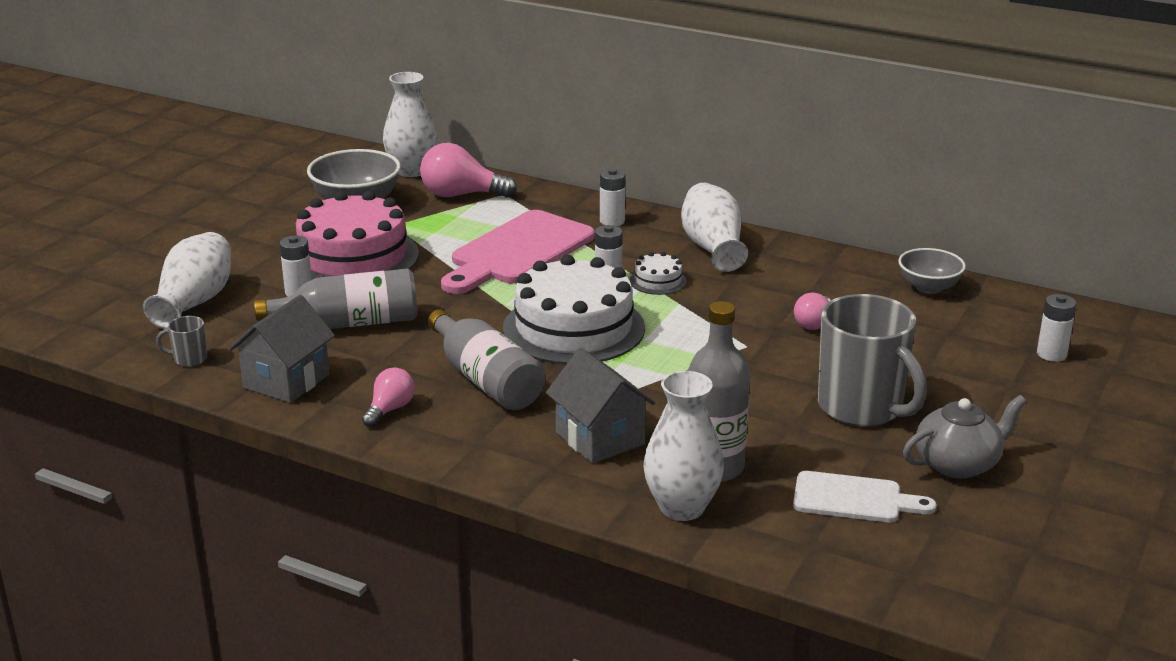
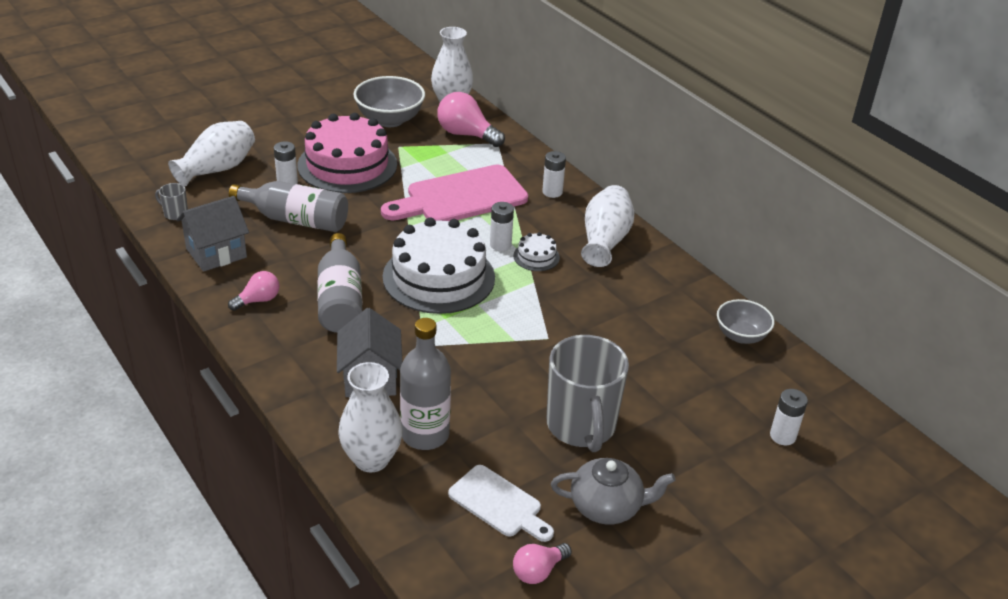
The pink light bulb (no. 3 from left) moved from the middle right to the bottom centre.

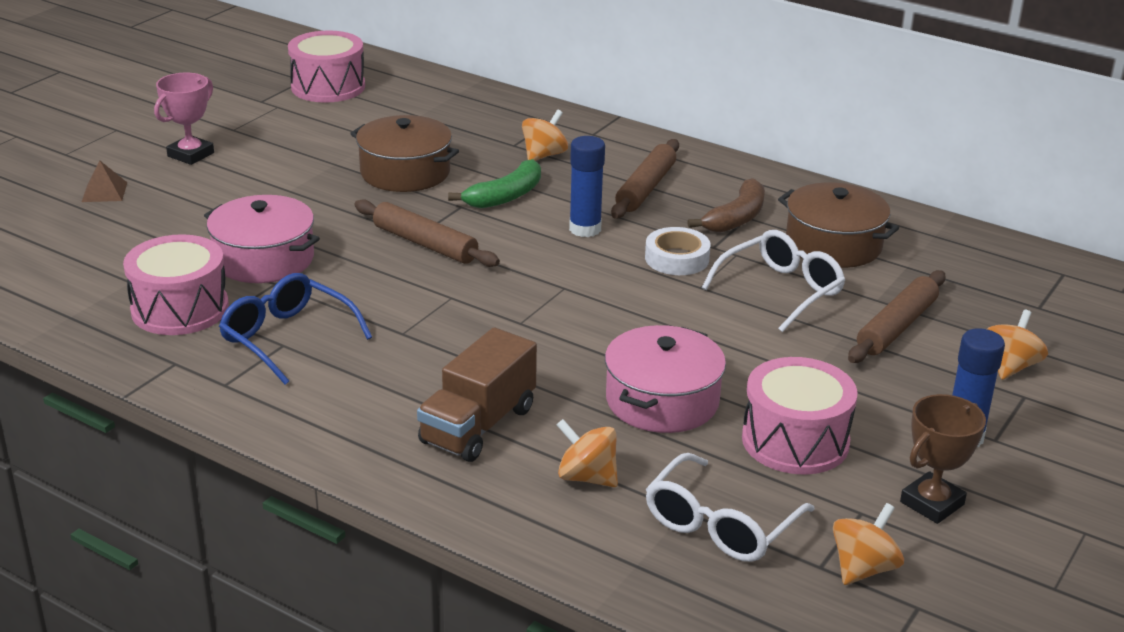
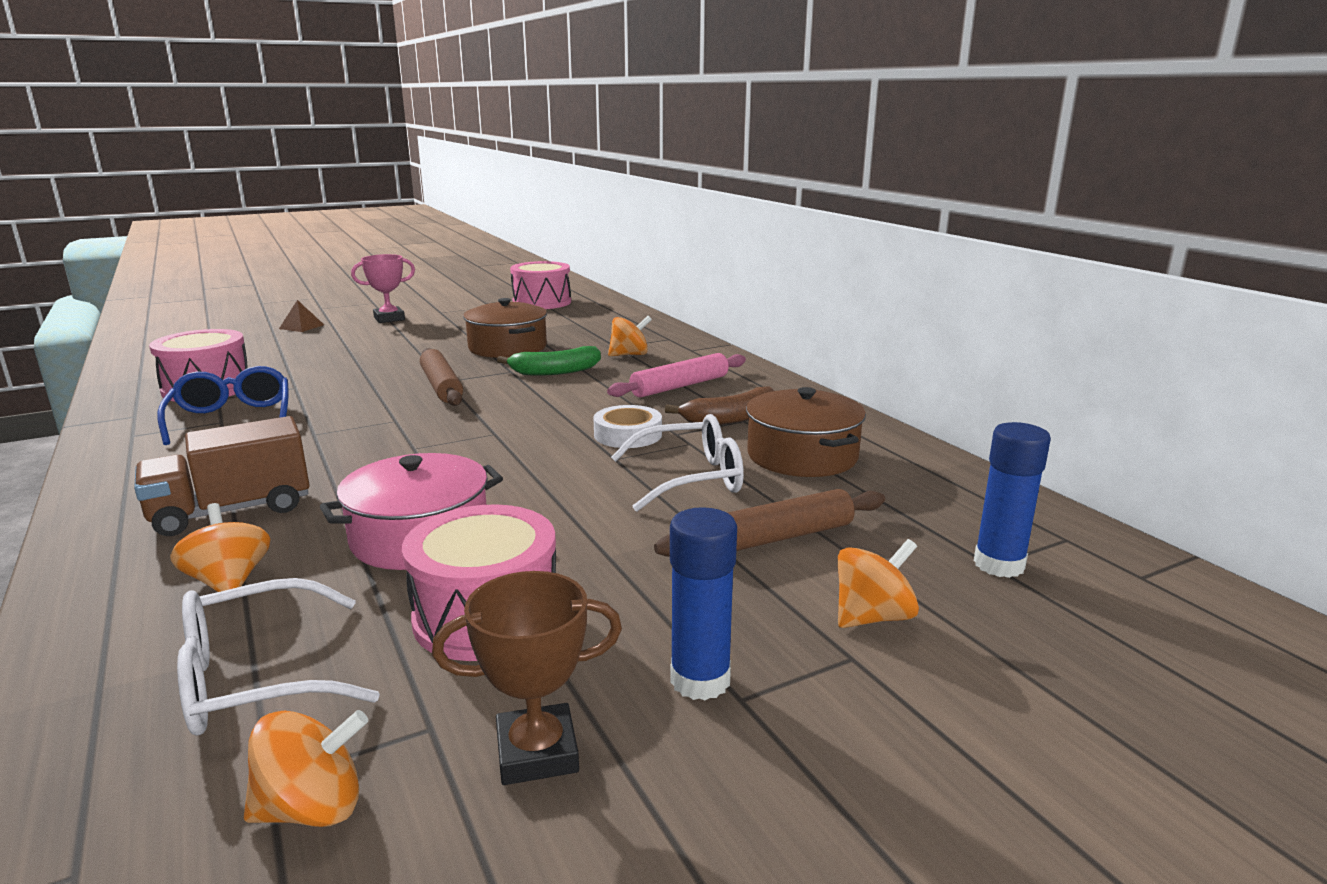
The pink pot (no. 1 from left) at the middle left disappeared. The blue glue stick (no. 1 from left in the first image) moved from the top centre to the middle right. The brown rolling pin (no. 2 from left) at the top centre became the pink rolling pin at the centre.

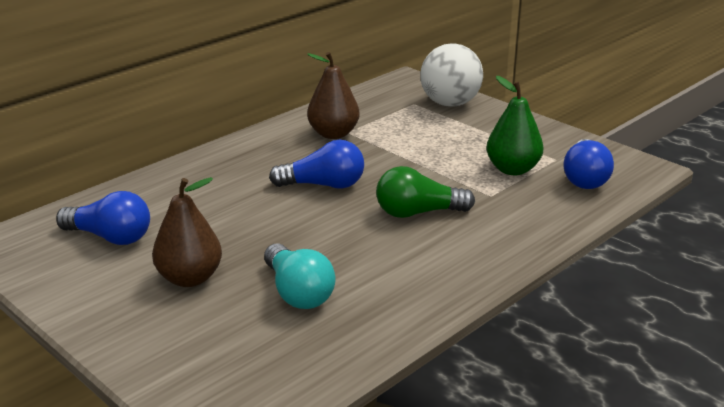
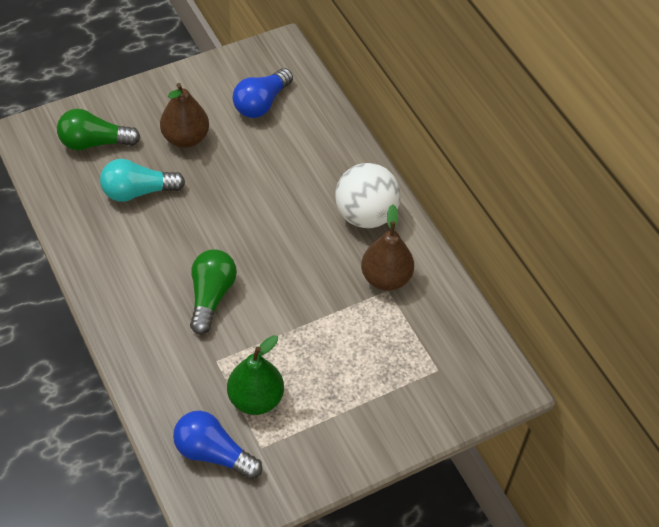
The blue light bulb (no. 2 from left) at the centre disappeared. The green light bulb (no. 1 from left) at the top left appeared. The white ball moved from the top centre to the centre.

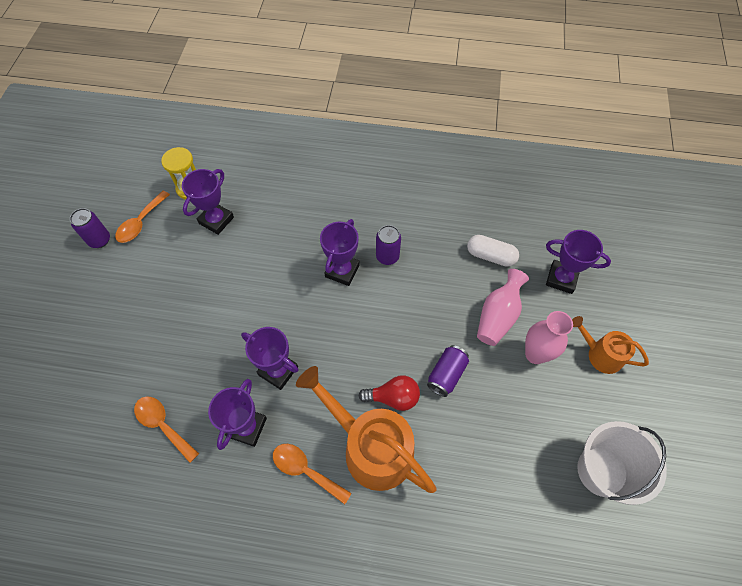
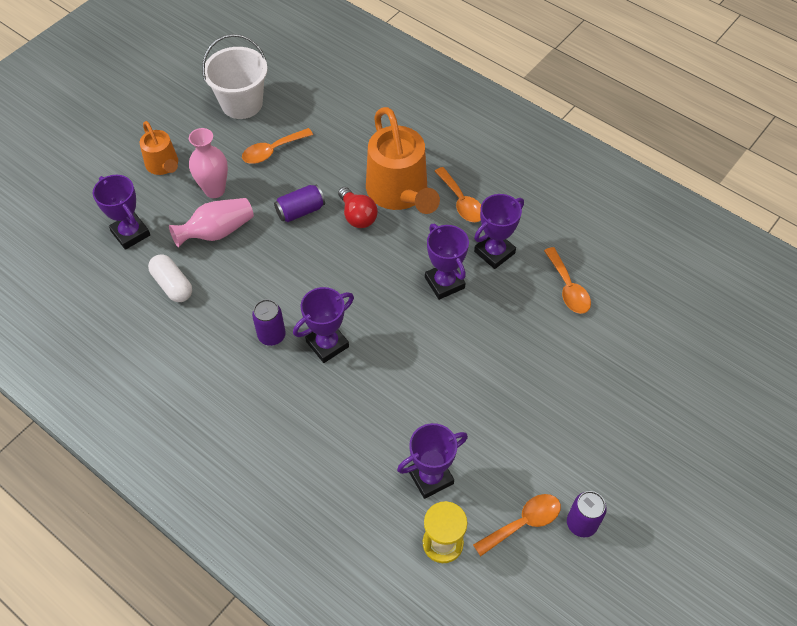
The orange spoon (no. 1 from left) at the top centre appeared. The red light bulb at the bottom centre turned 150 degrees counterclockwise.

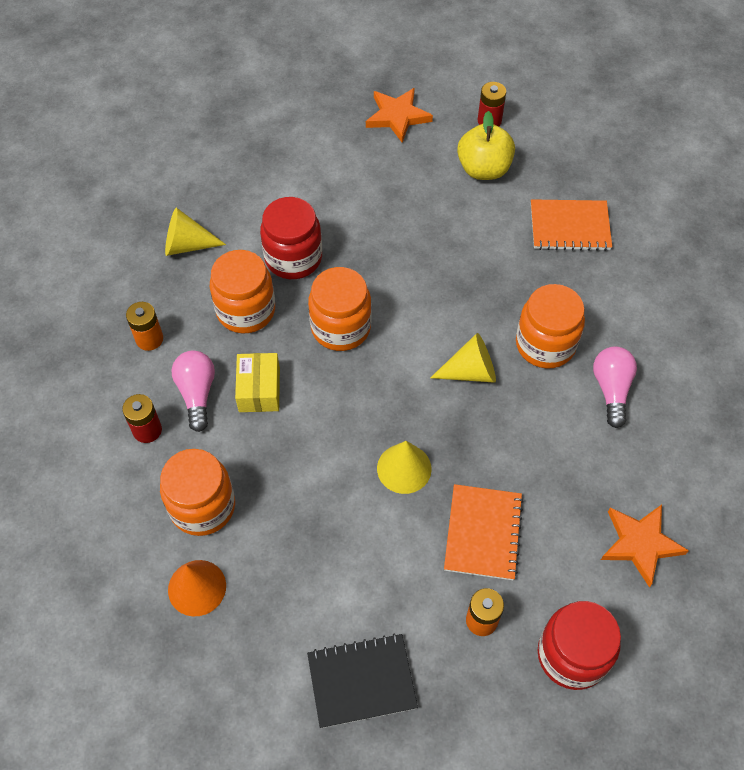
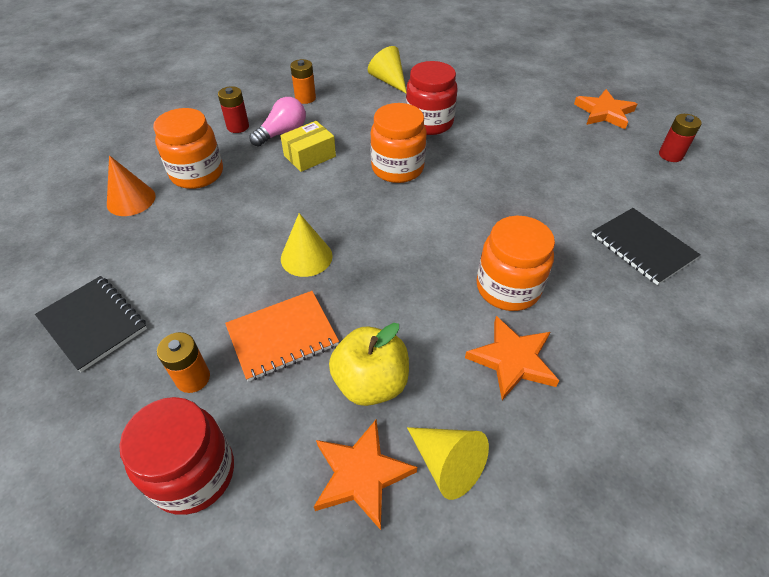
The orange jar (no. 2 from left) at the middle left disappeared. The yellow cone (no. 3 from left) moved from the centre to the bottom centre. The yellow apple moved from the top centre to the centre. The pink light bulb (no. 2 from left) at the middle right was replaced by the orange star (no. 2 from left) at the centre. The orange notebook (no. 2 from left) at the top right became the black notebook (no. 2 from left) at the middle right.

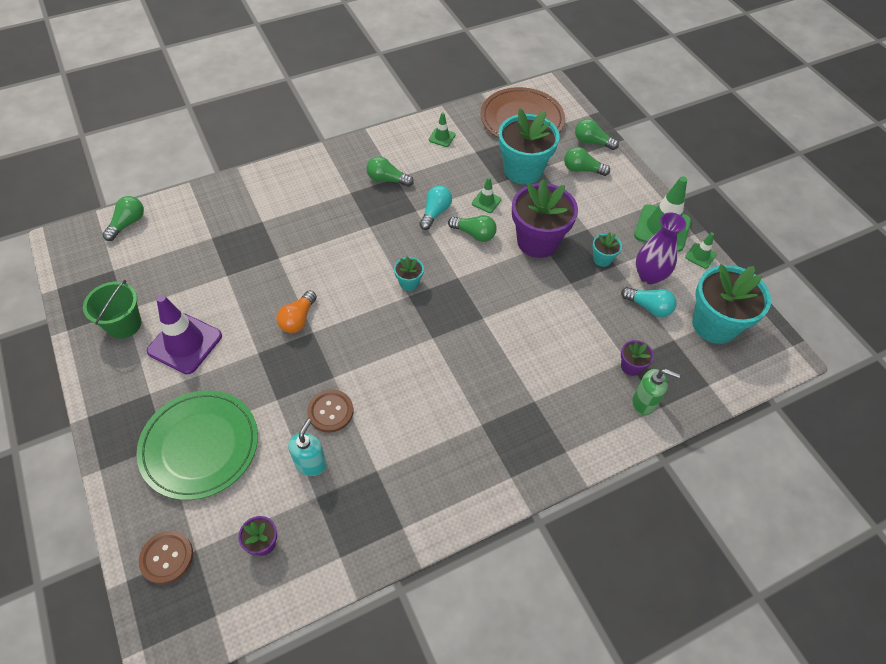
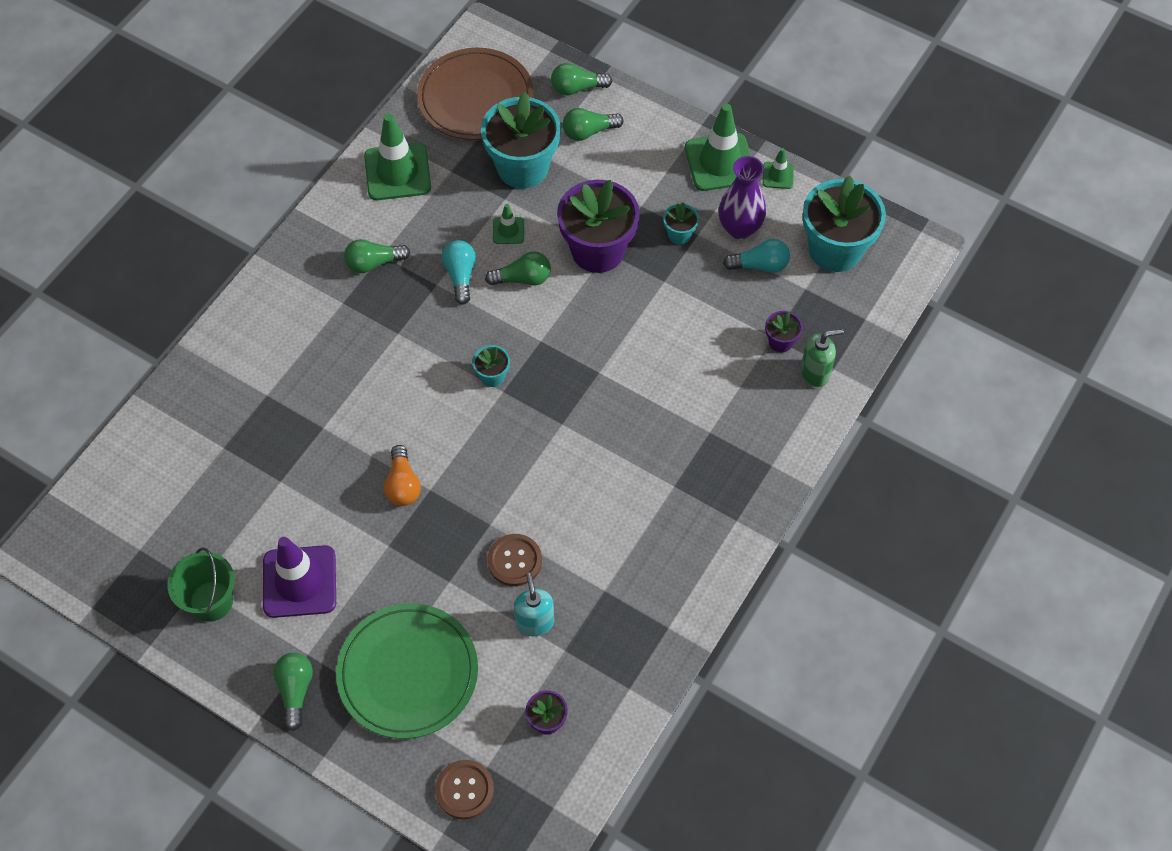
The green light bulb (no. 1 from left) moved from the top left to the bottom left. The green traffic cone (no. 1 from left) at the top centre changed to 2.06 times the size.

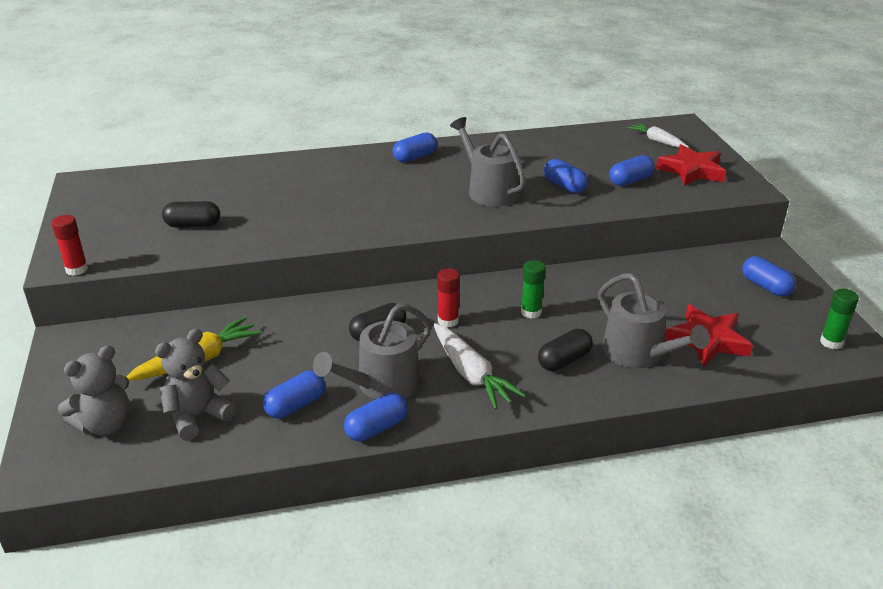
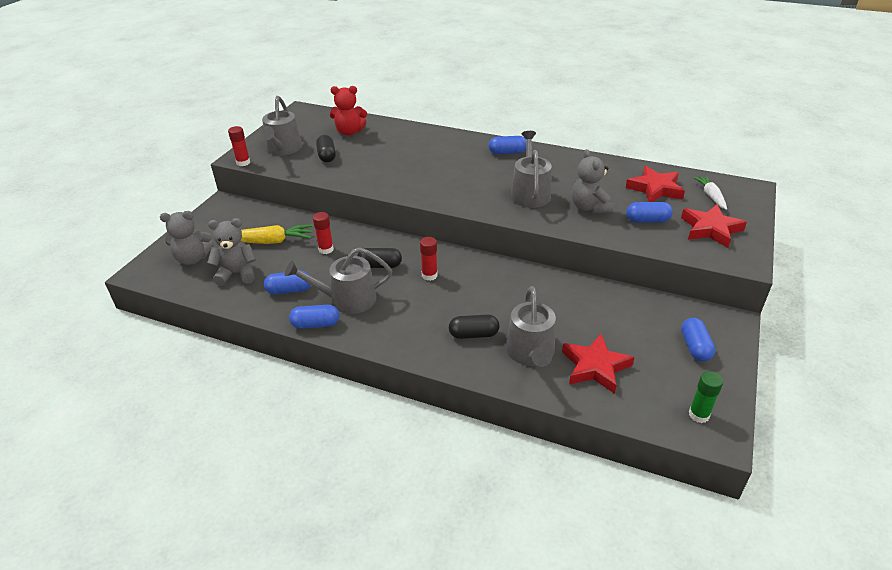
The white carrot (no. 1 from left) at the centre disappeared. The green glue stick (no. 1 from left) at the centre disappeared. The grey watering can (no. 1 from left) at the top left appeared. The red glue stick (no. 2 from left) at the centre appeared. The red teddy bear at the top centre appeared. The red star (no. 2 from left) at the top right appeared. The blue capsule (no. 4 from left) at the top centre was replaced by the grey teddy bear (no. 3 from left) at the top centre. The black capsule (no. 1 from left) at the middle left turned 45 degrees clockwise.

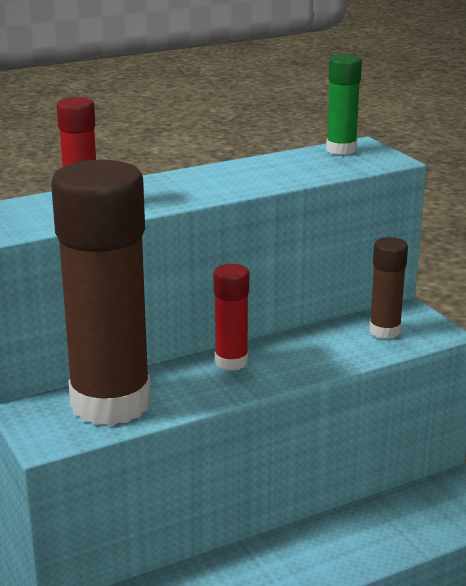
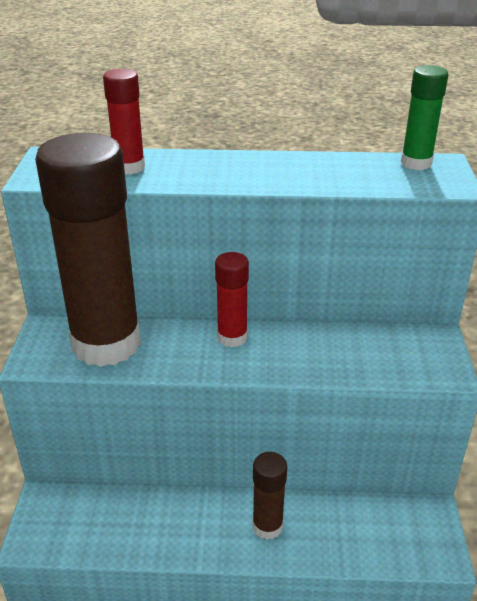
The brown glue stick (no. 2 from left) moved from the middle right to the bottom centre.

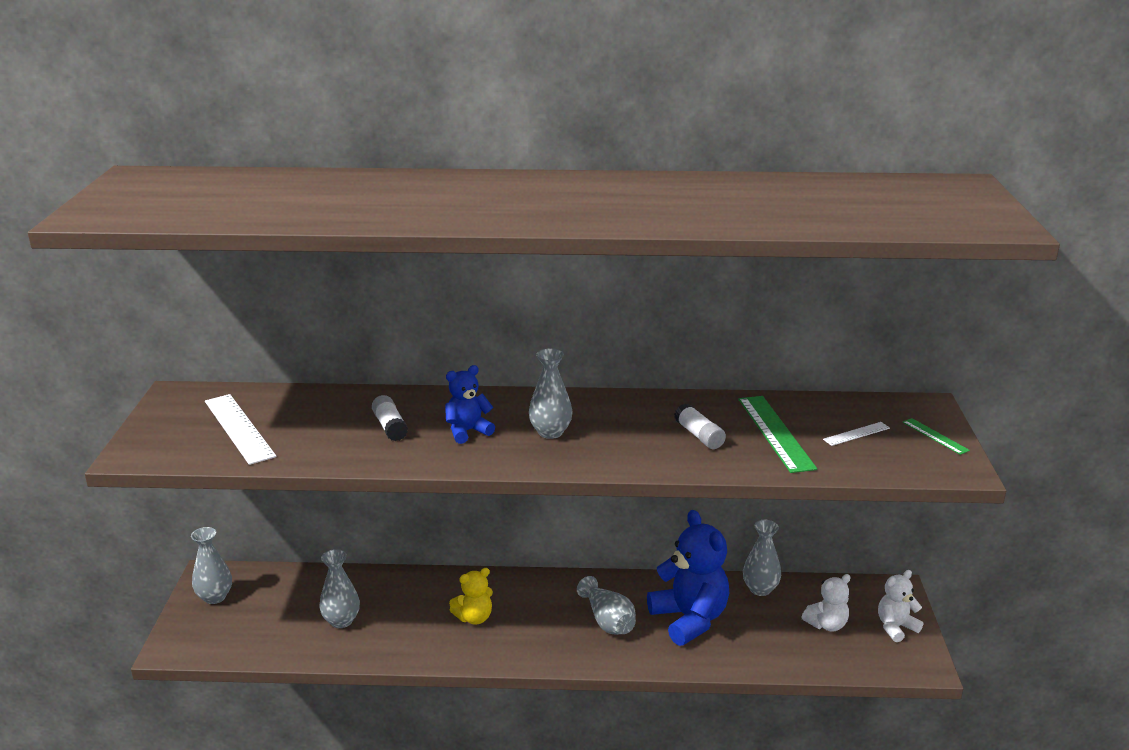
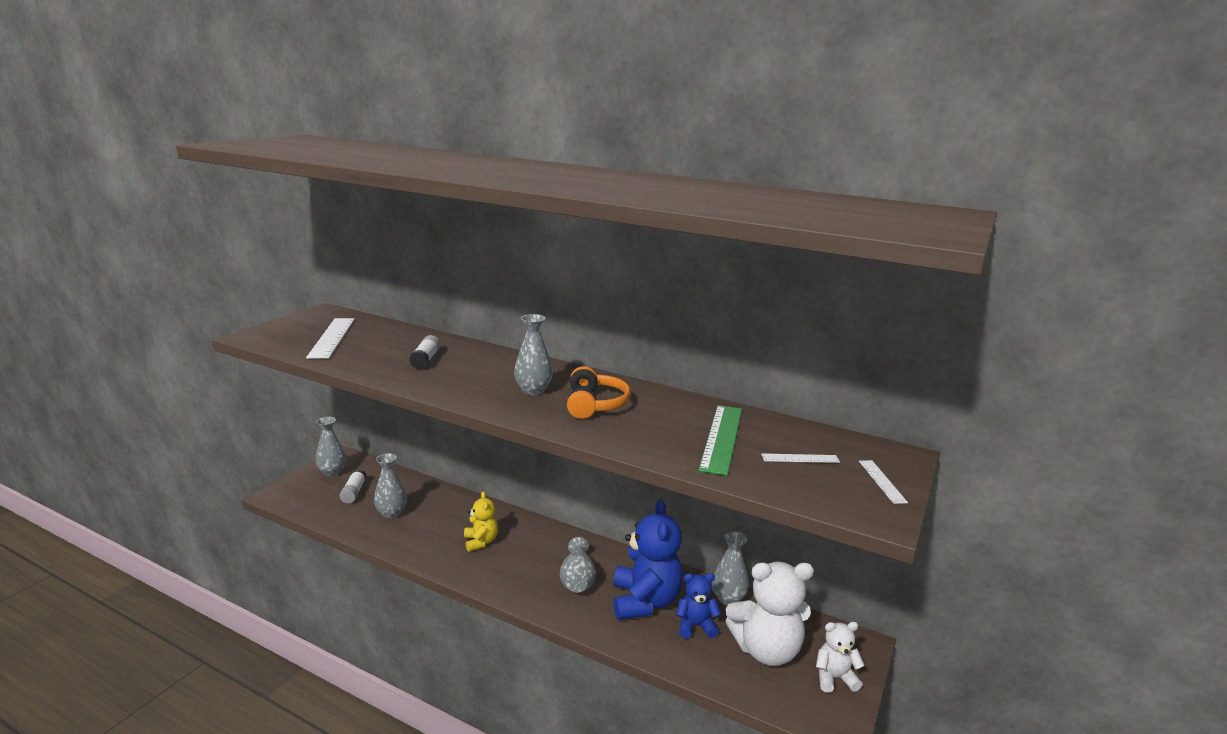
The orange headphones at the centre appeared. The blue teddy bear (no. 1 from left in the first image) moved from the centre to the bottom centre. The white glue stick (no. 2 from left in the first image) moved from the centre to the middle left. The green ruler (no. 2 from left) at the middle right became the white ruler (no. 3 from left) at the middle right. The yellow teddy bear at the bottom centre turned 105 degrees counterclockwise. The white teddy bear (no. 1 from left) at the bottom right changed to 1.84 times the size.

